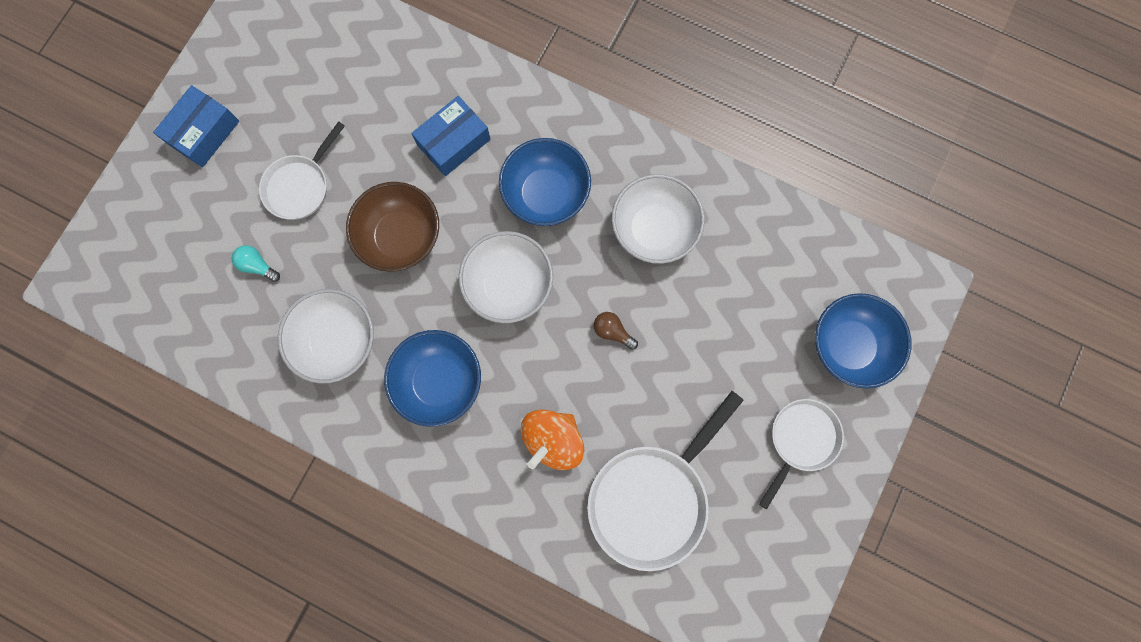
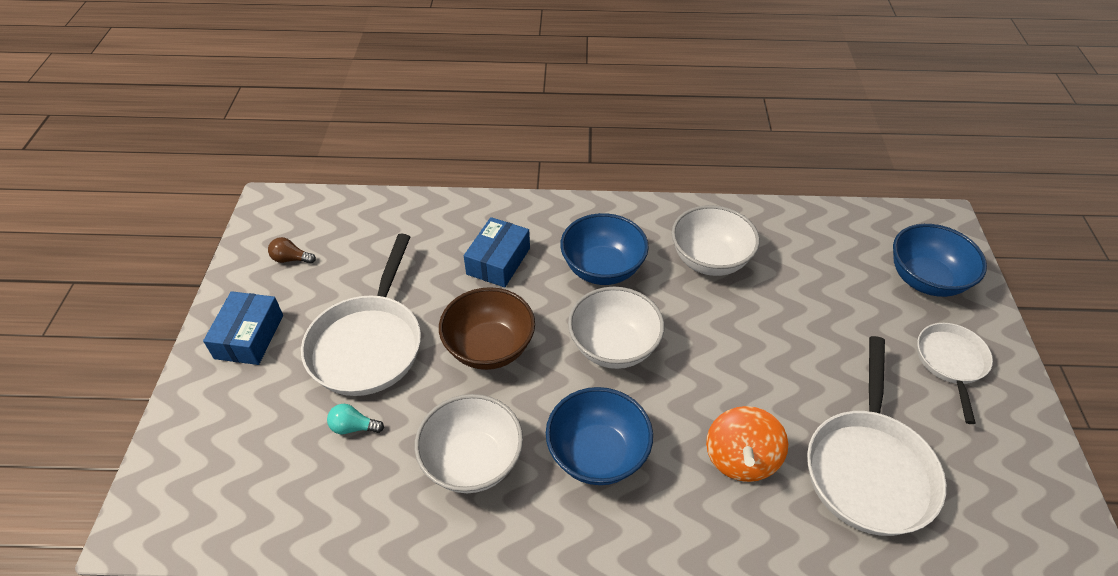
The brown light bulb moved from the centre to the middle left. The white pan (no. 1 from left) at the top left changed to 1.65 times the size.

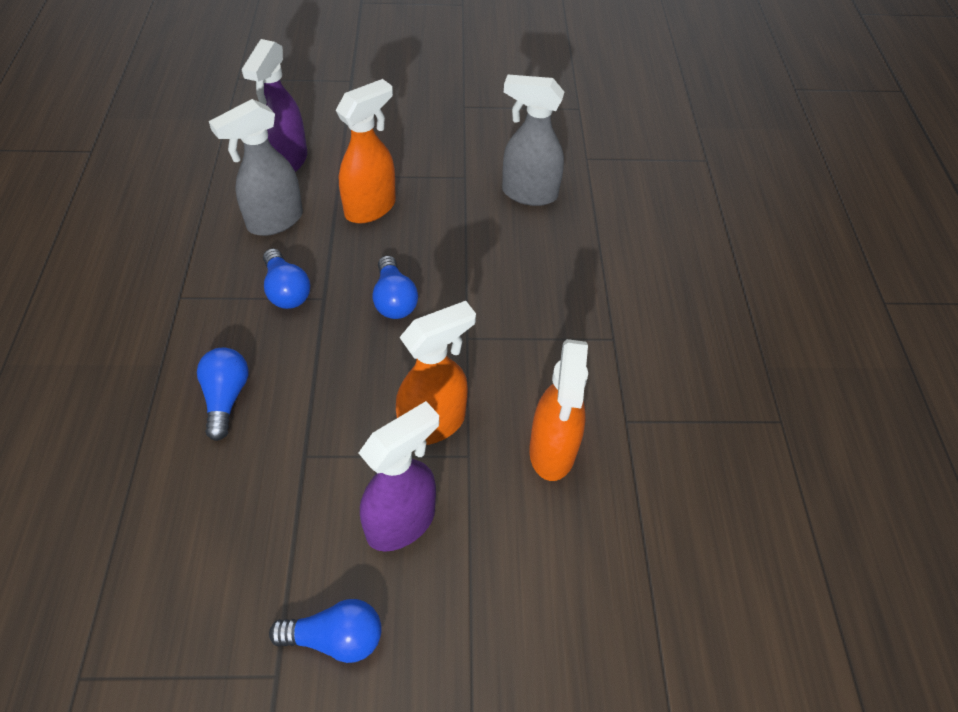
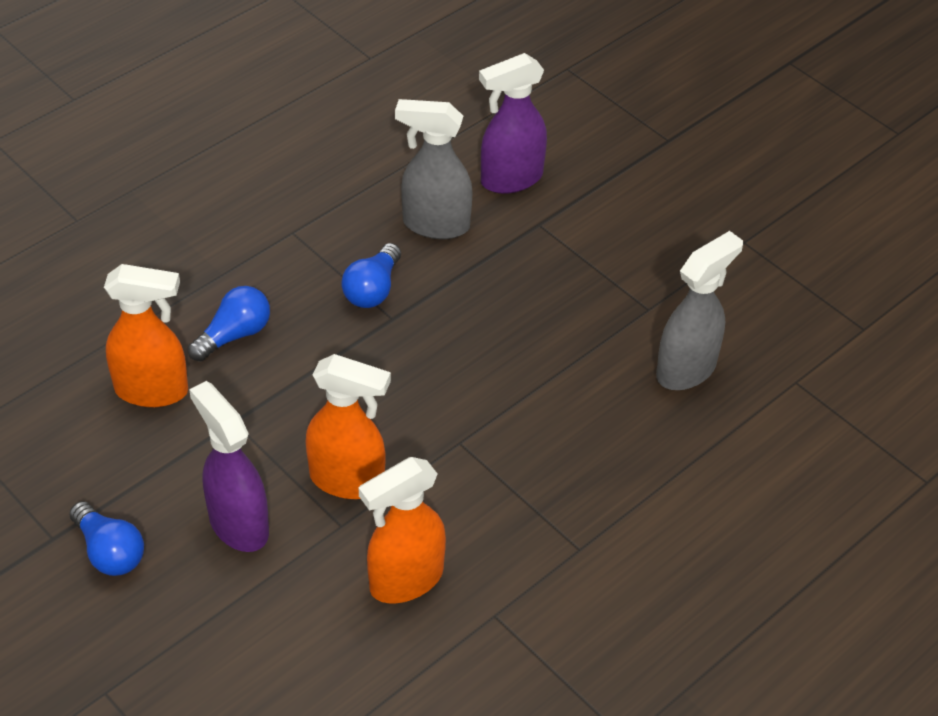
The blue light bulb (no. 4 from left) at the centre disappeared. The orange spray bottle (no. 1 from left) moved from the top centre to the middle left. The purple spray bottle (no. 2 from left in the first image) at the bottom centre turned 135 degrees counterclockwise. The grey spray bottle (no. 2 from left) at the top centre turned 75 degrees clockwise.

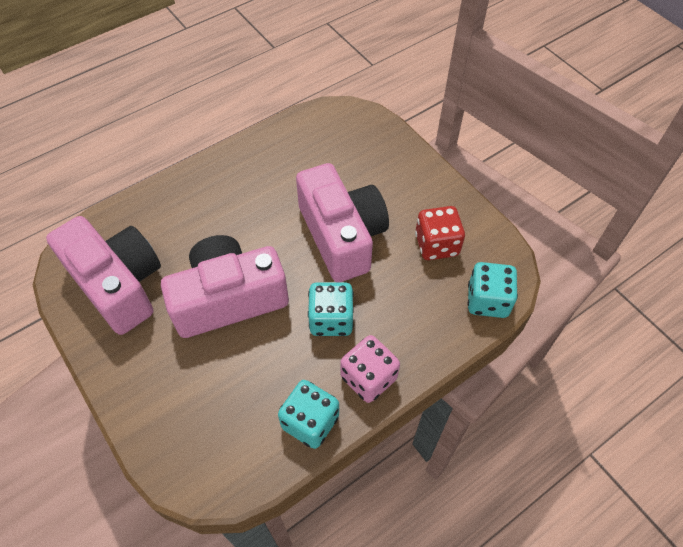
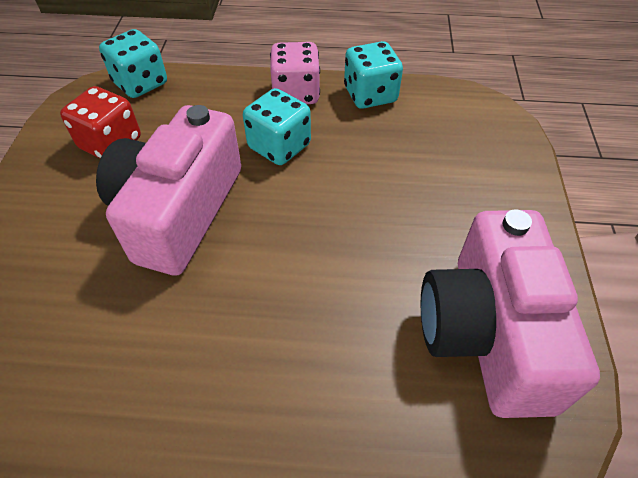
The pink camera (no. 2 from left) at the middle left disappeared.

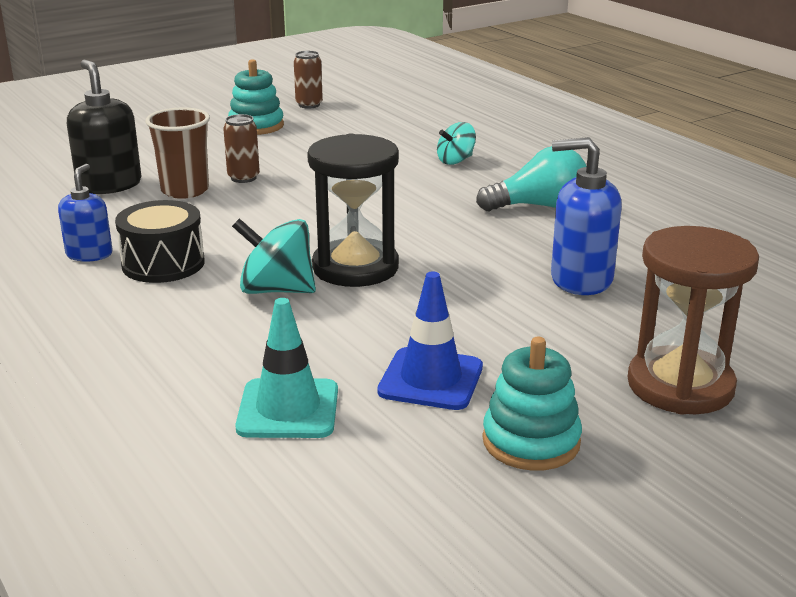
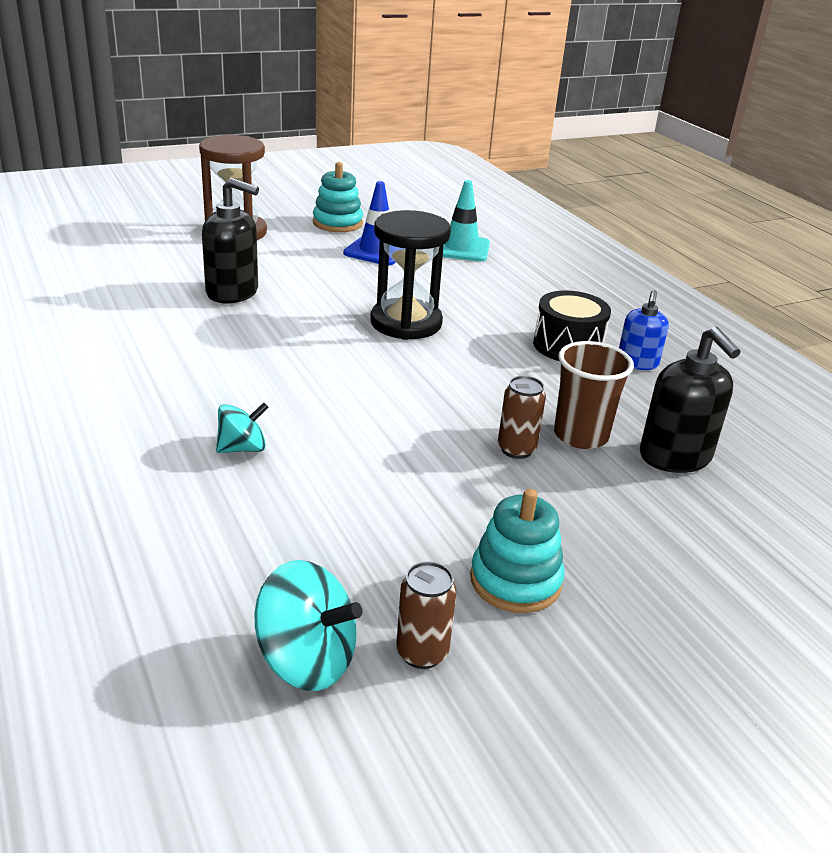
The turquoise light bulb at the top right disappeared. The turquoise spinning top (no. 1 from left in the first image) moved from the centre to the bottom centre. The blue soap dispenser (no. 2 from left) at the middle right became the black soap dispenser (no. 1 from left) at the top left.

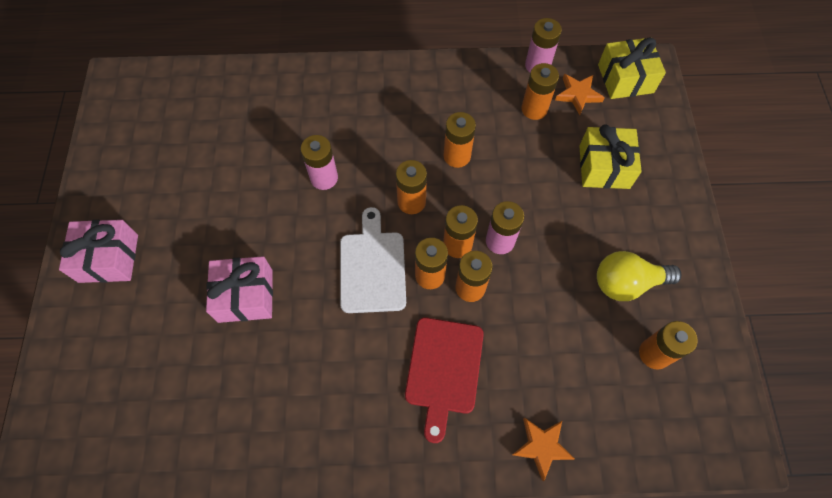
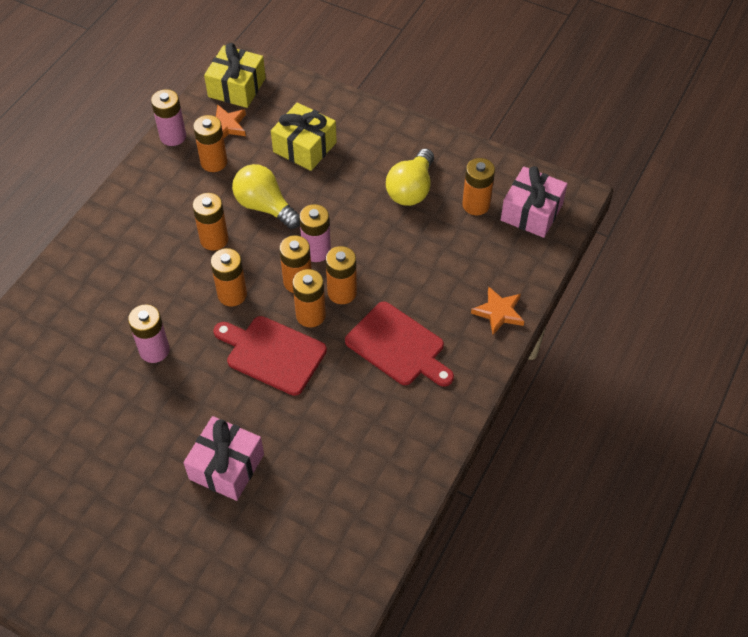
The yellow light bulb (no. 1 from left) at the top centre appeared. The pink gift (no. 1 from left in the first image) moved from the middle left to the top right. The white cutting board at the centre became the red cutting board (no. 1 from left) at the centre.

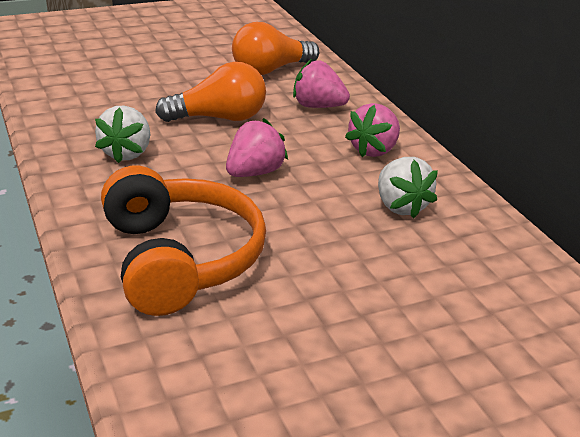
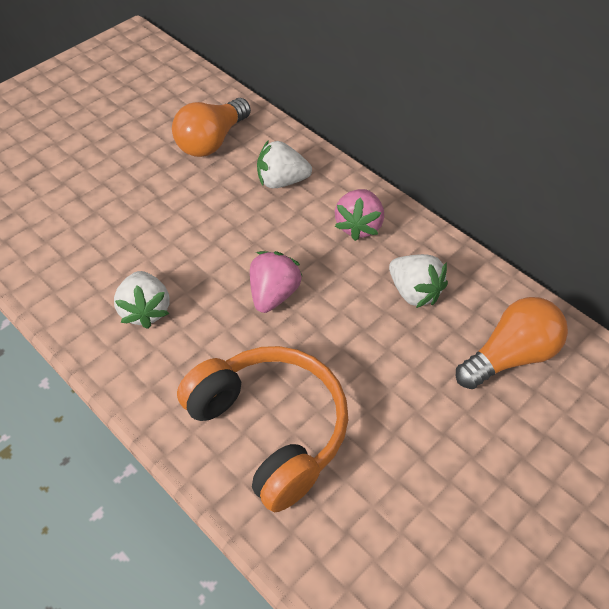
The orange light bulb (no. 1 from left in the first image) moved from the top centre to the middle right. The pink strawberry (no. 2 from left) at the top centre became the white strawberry (no. 2 from left) at the top centre.

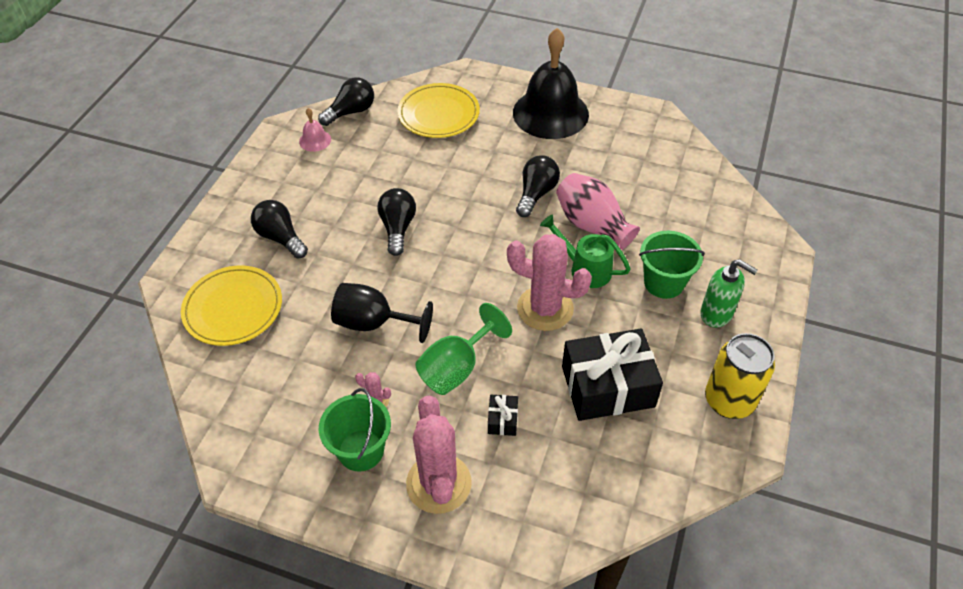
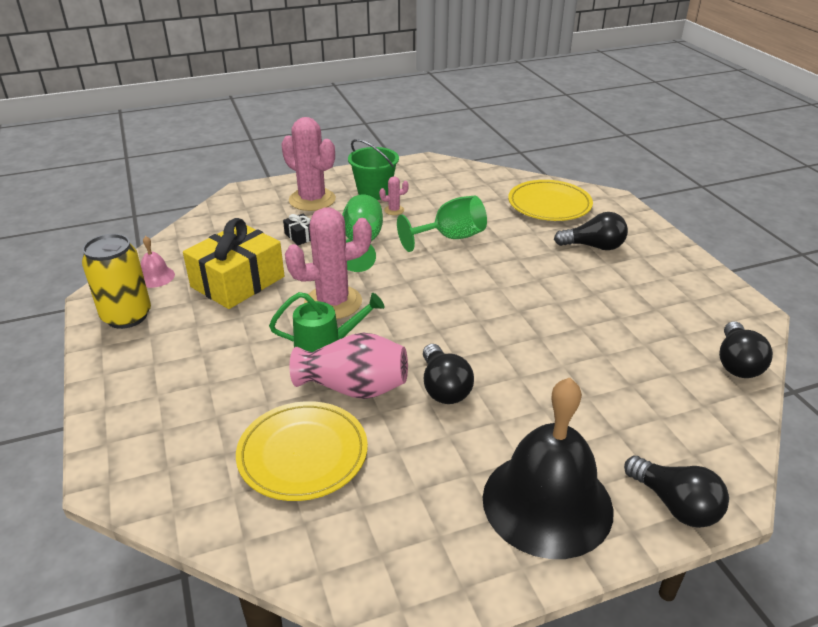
The green bucket (no. 2 from left) at the middle right disappeared. The green soap dispenser at the middle right disappeared. The pink bell moved from the top left to the middle left. The black light bulb (no. 3 from left) moved from the centre to the bottom right. The yellow plate (no. 2 from left in the first image) moved from the top centre to the bottom centre. The black goblet at the centre became the green goblet (no. 2 from left) at the centre. The black gift (no. 2 from left) at the centre became the yellow gift at the middle left.

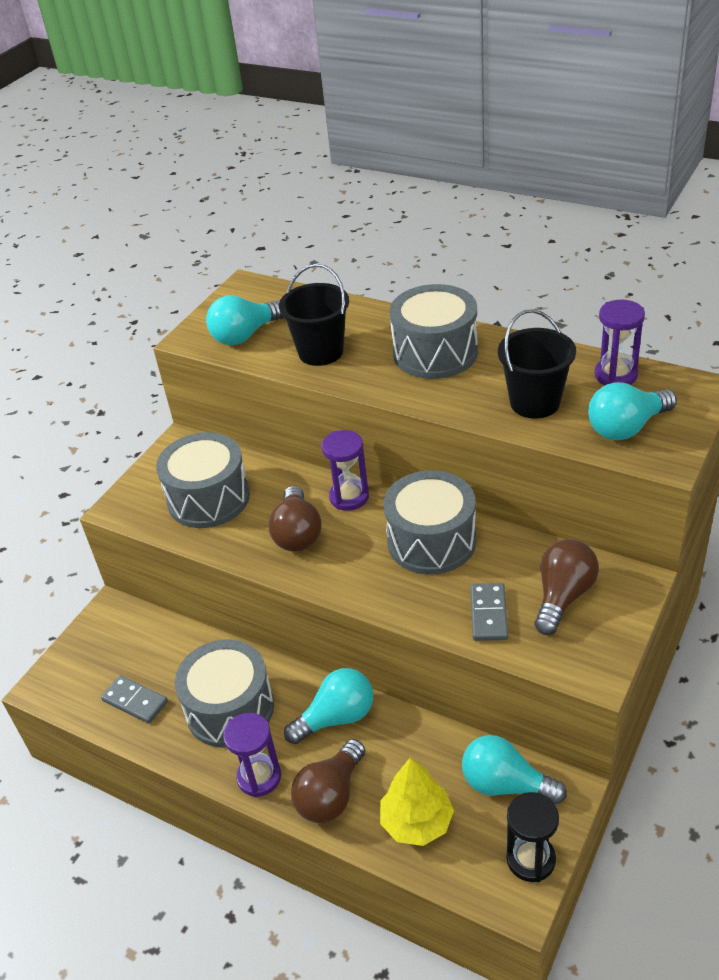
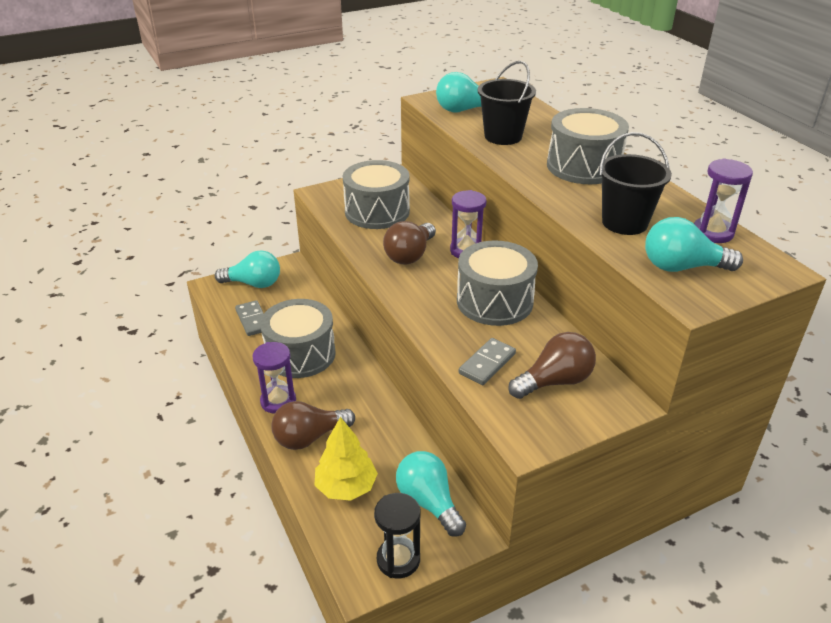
The turquoise light bulb (no. 2 from left in the first image) moved from the bottom centre to the middle left.

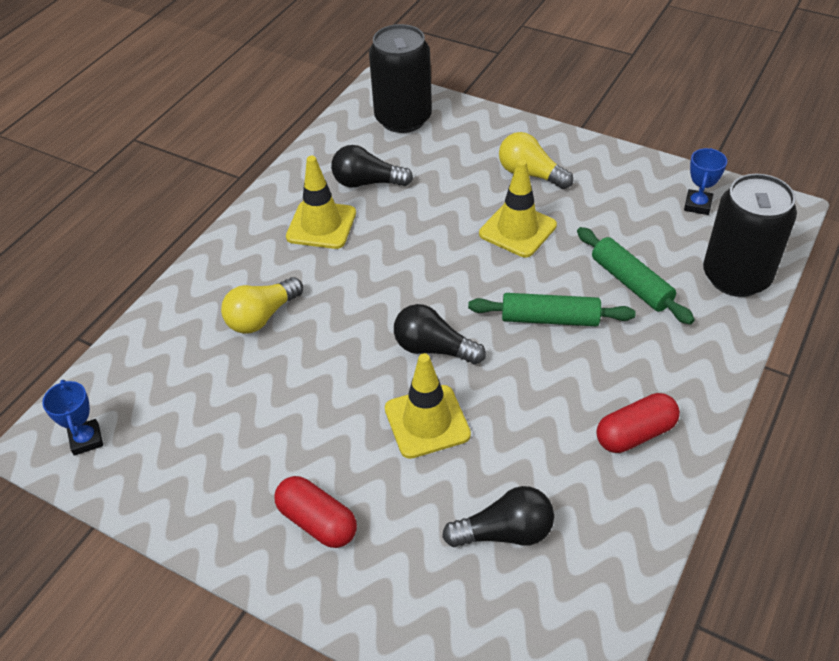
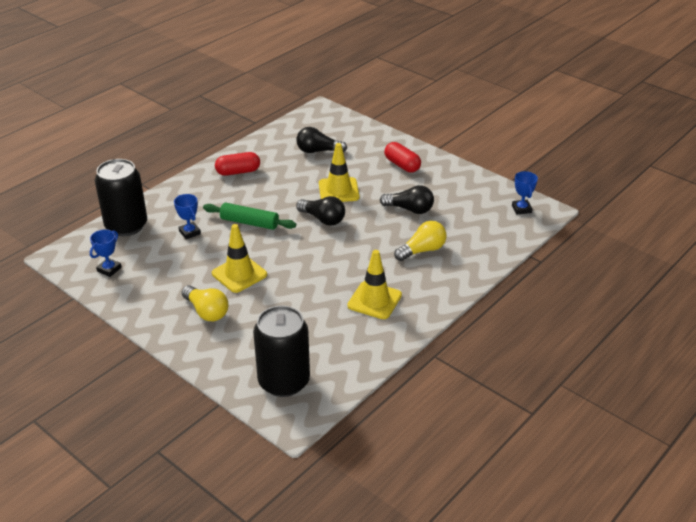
The black light bulb (no. 1 from left in the first image) moved from the top centre to the centre. The green rolling pin (no. 2 from left) at the middle right was replaced by the blue trophy (no. 2 from left) at the middle left.

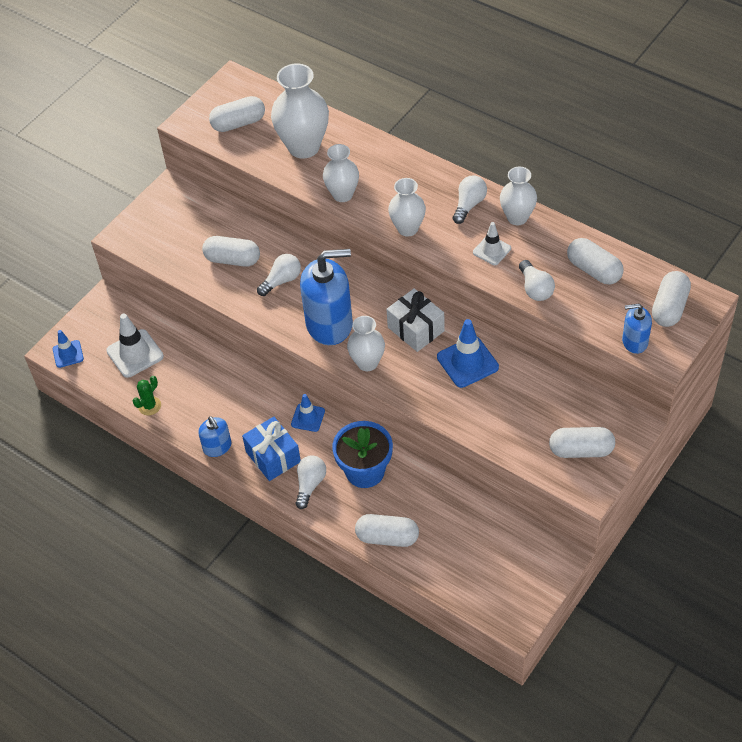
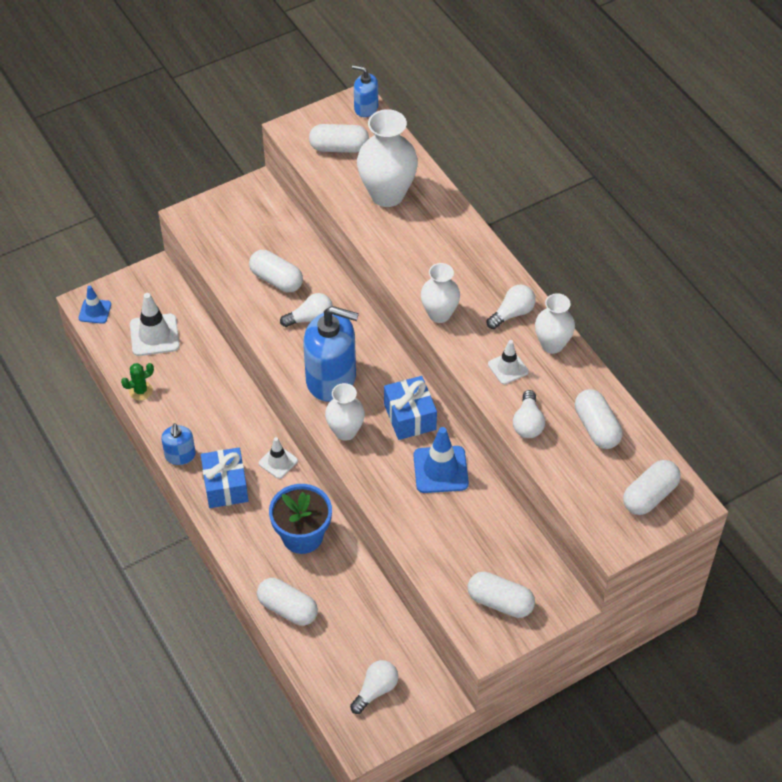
The white vase (no. 2 from left) at the top centre disappeared. The white light bulb (no. 2 from left) moved from the centre to the bottom centre. The blue soap dispenser (no. 3 from left) moved from the middle right to the top centre. The blue traffic cone (no. 2 from left) at the centre became the white traffic cone (no. 2 from left) at the centre. The white gift at the centre became the blue gift (no. 2 from left) at the centre.

